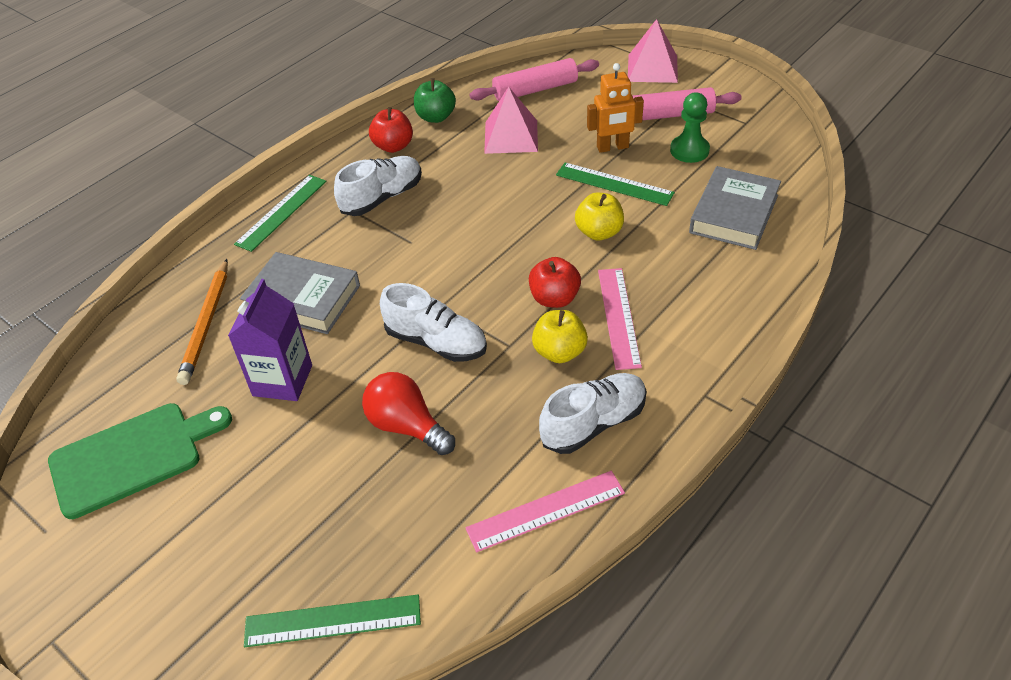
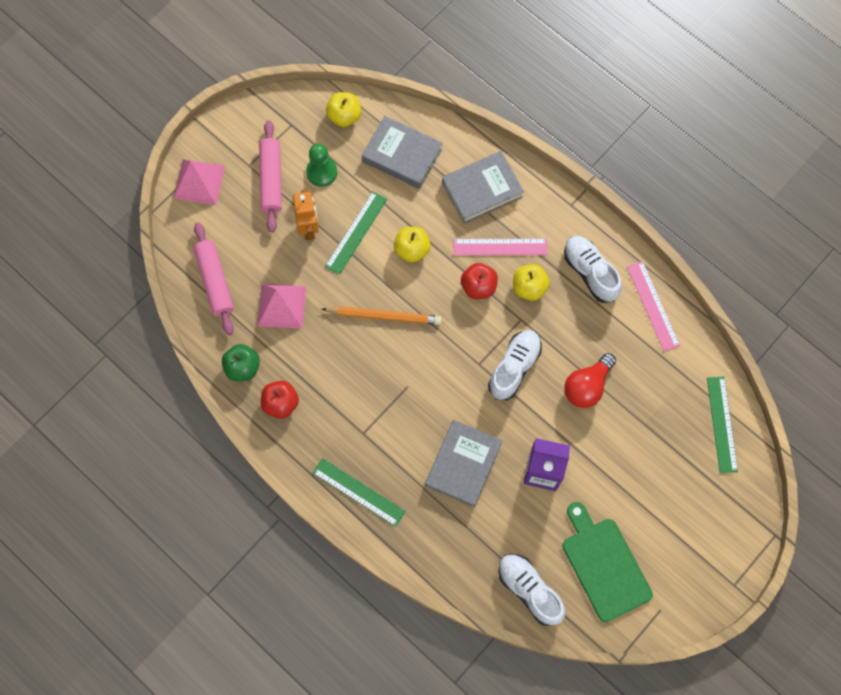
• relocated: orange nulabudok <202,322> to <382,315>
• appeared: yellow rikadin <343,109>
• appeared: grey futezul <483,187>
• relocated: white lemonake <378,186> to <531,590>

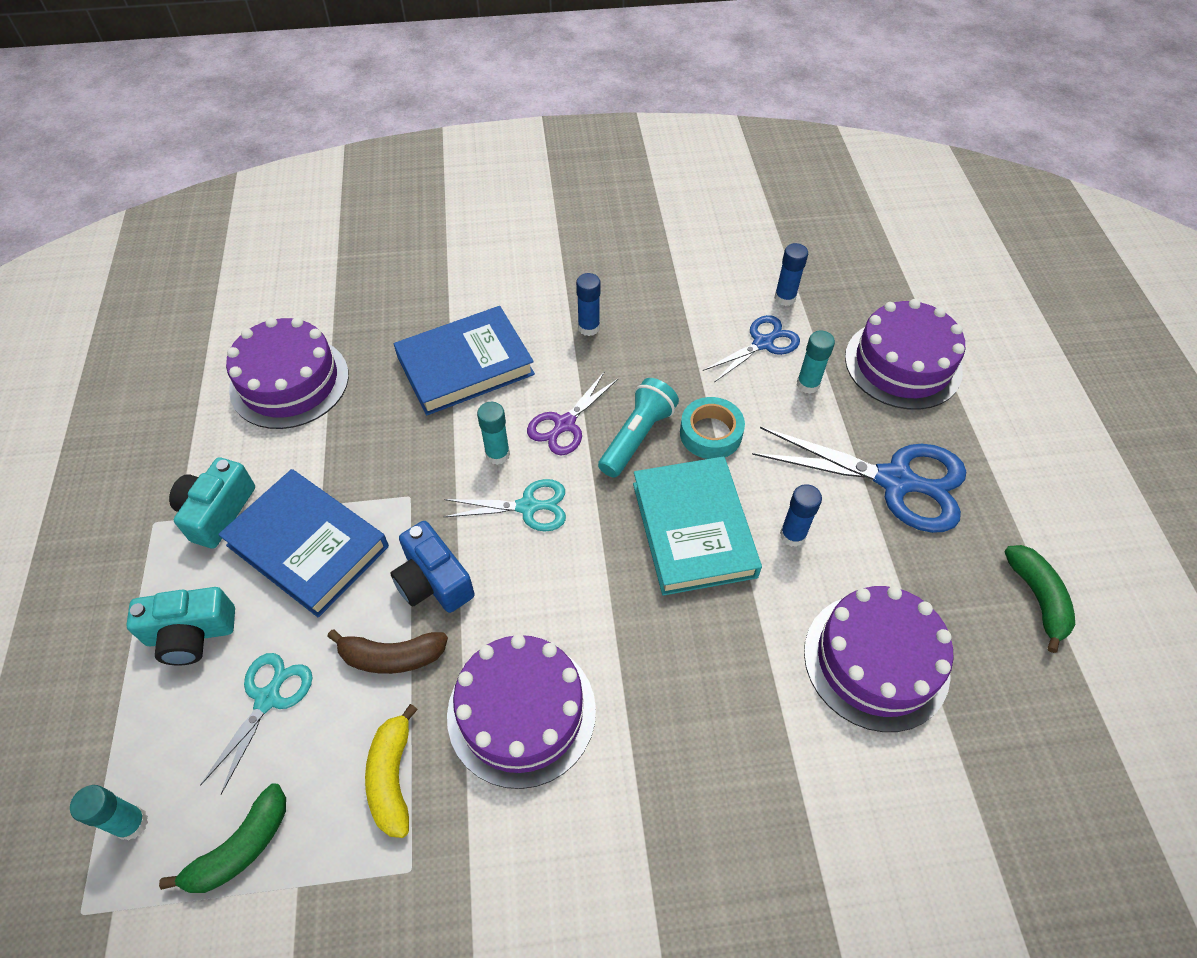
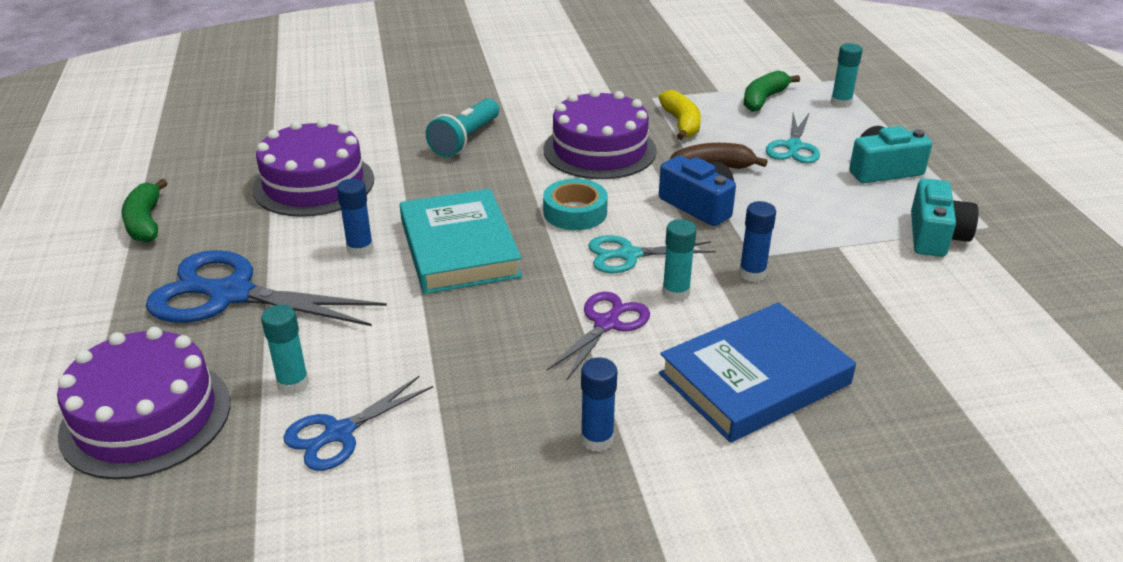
• relocated: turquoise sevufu <638,428> to <462,127>
• relocated: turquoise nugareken <712,428> to <575,204>
• relocated: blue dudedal <791,274> to <757,241>
• missing: blue futezul <303,543>
• missing: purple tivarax <287,373>

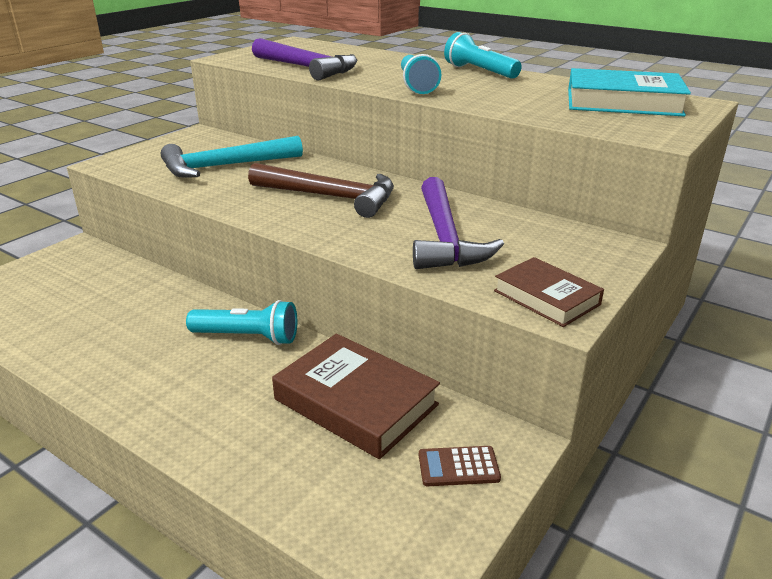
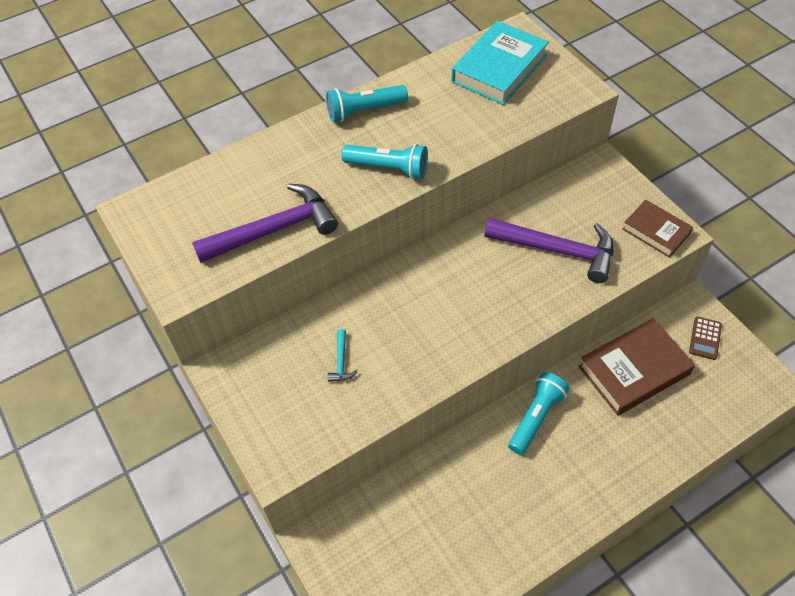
• size: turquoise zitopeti <232,157> = <343,355> x0.41
• spun: brown futezul <549,292> = <657,228> 60 degrees clockwise
• missing: brown zitopeti <321,190>

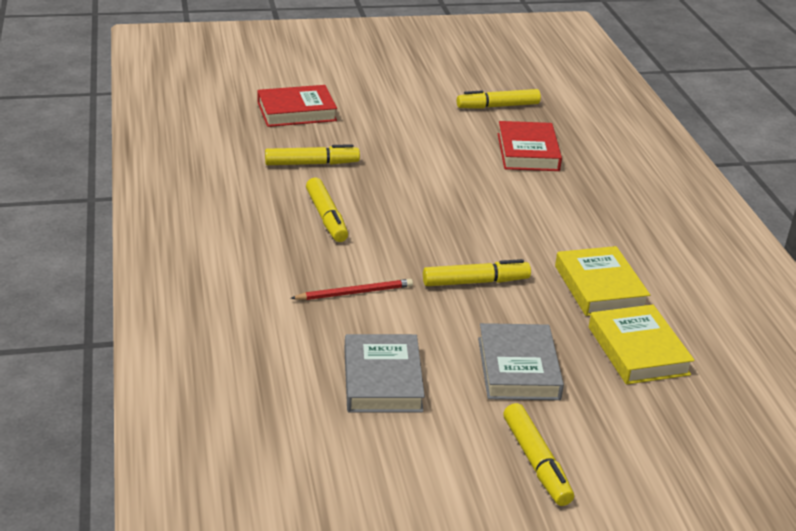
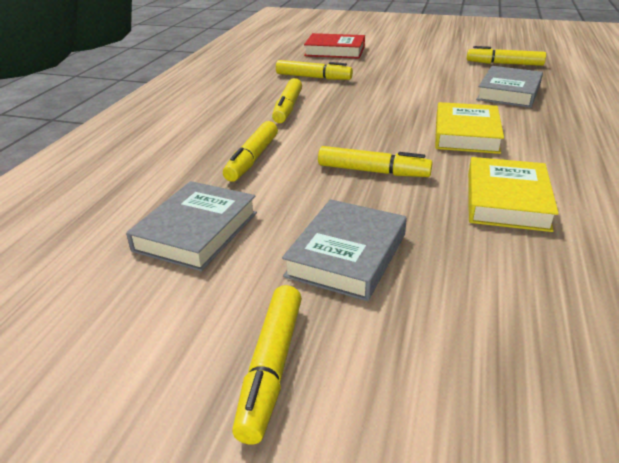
• exchanged: red nulabudok <352,289> to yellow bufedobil <250,151>
• relocated: yellow futezul <642,345> to <469,128>
• colour: red futezul <530,146> to grey futezul <509,87>

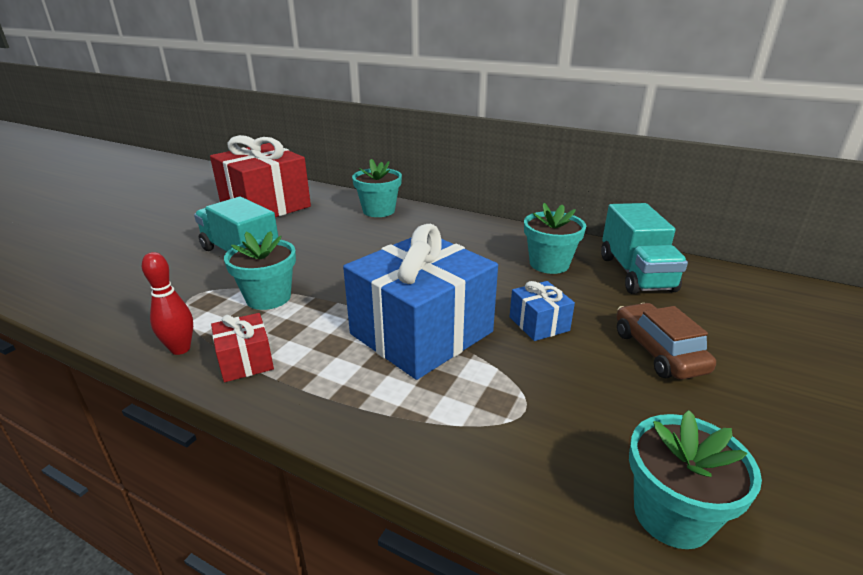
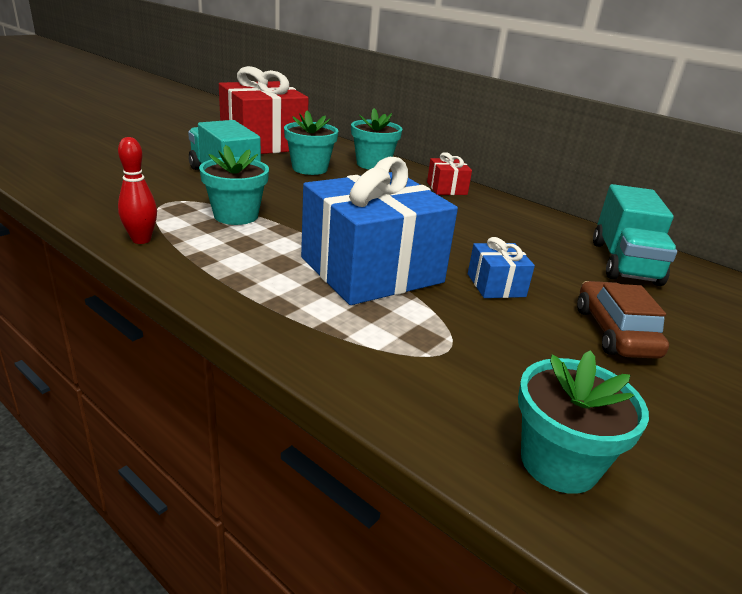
• relocated: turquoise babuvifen <555,238> to <311,143>
• relocated: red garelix <242,347> to <449,173>

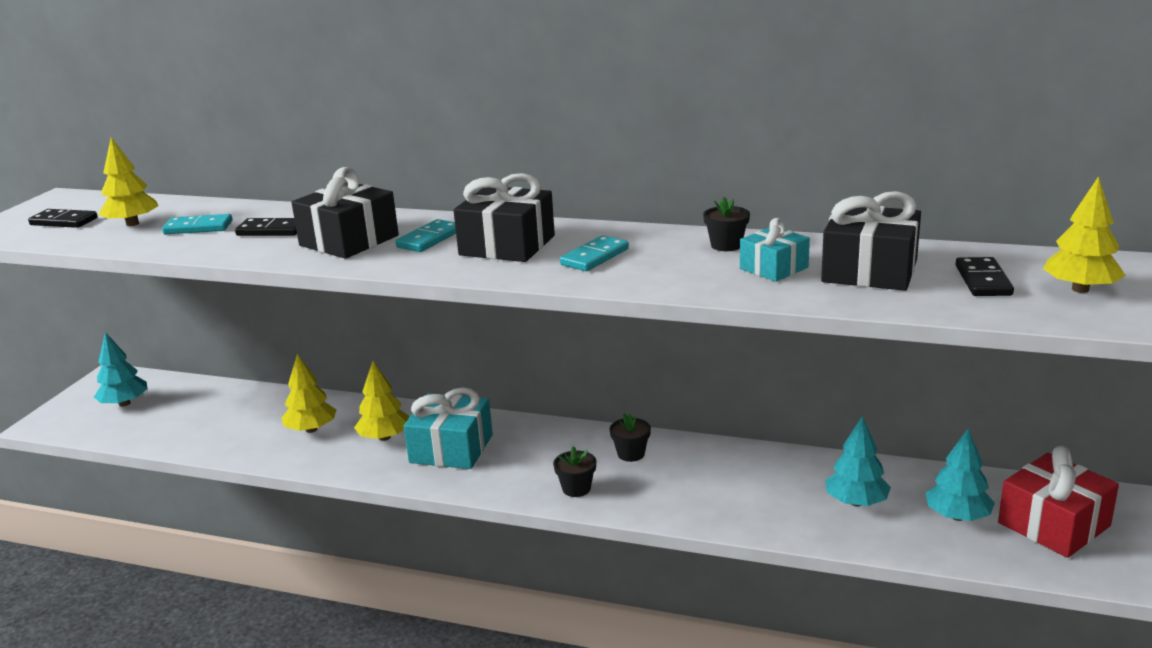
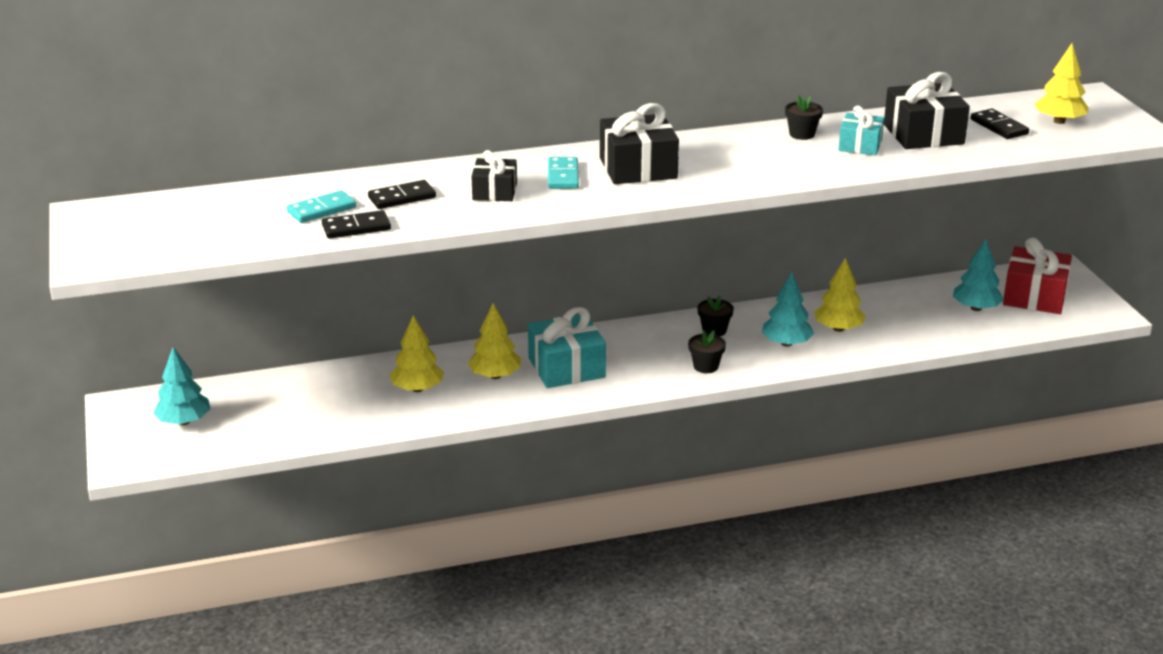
• relocated: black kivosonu <63,218> to <356,224>
• size: black garelix <345,213> = <494,175> x0.61
• relocated: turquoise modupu <858,461> to <788,309>
• relocated: yellow modupu <128,181> to <840,295>
• missing: turquoise kivosonu <594,253>

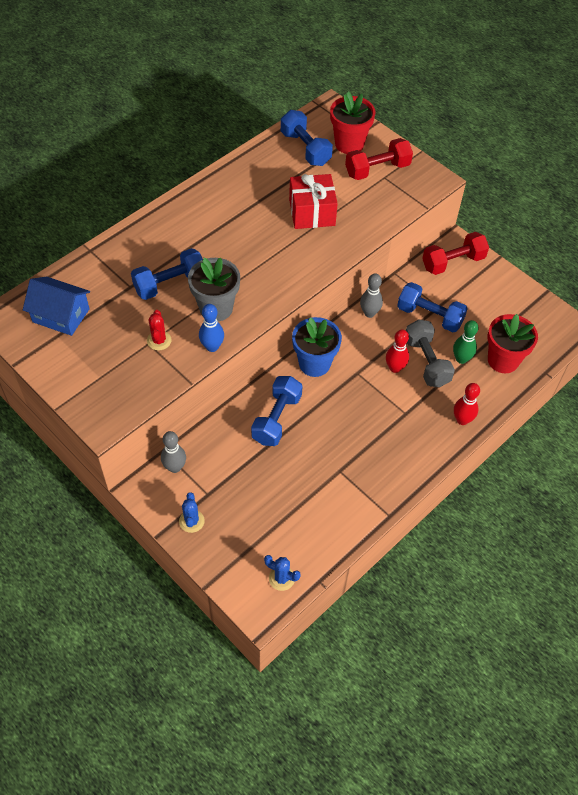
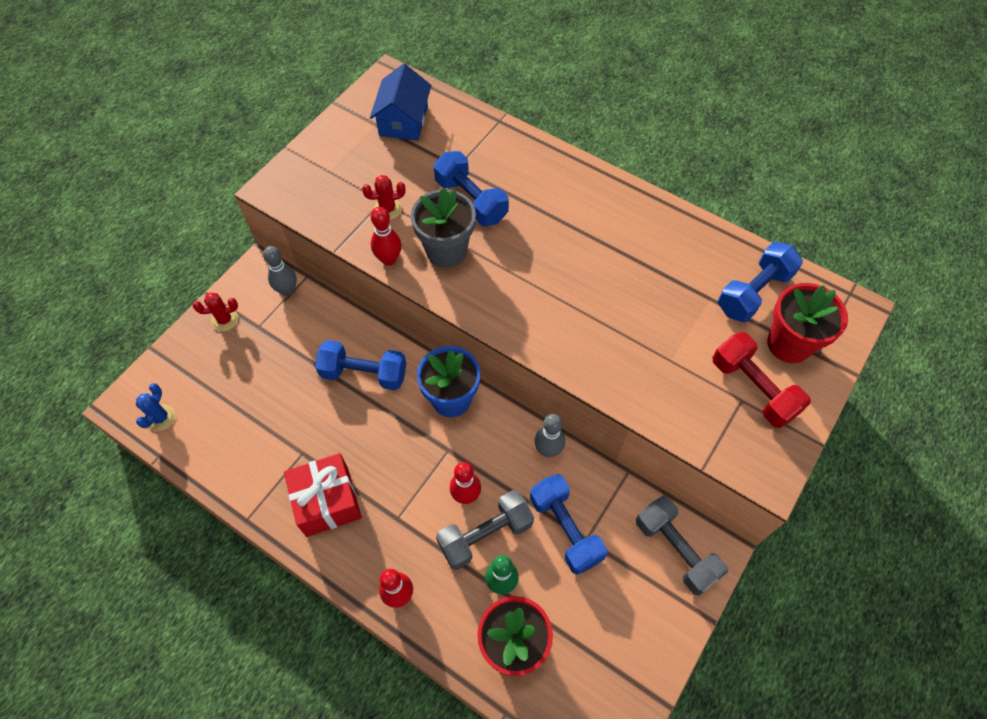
• colour: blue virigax <192,512> to red virigax <215,312>
• relocated: red garelix <313,201> to <323,495>
• colour: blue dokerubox <211,328> to red dokerubox <386,236>
• spun: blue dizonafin <432,307> = <568,524> 45 degrees counterclockwise
• colour: red dizonafin <455,253> to grey dizonafin <682,546>

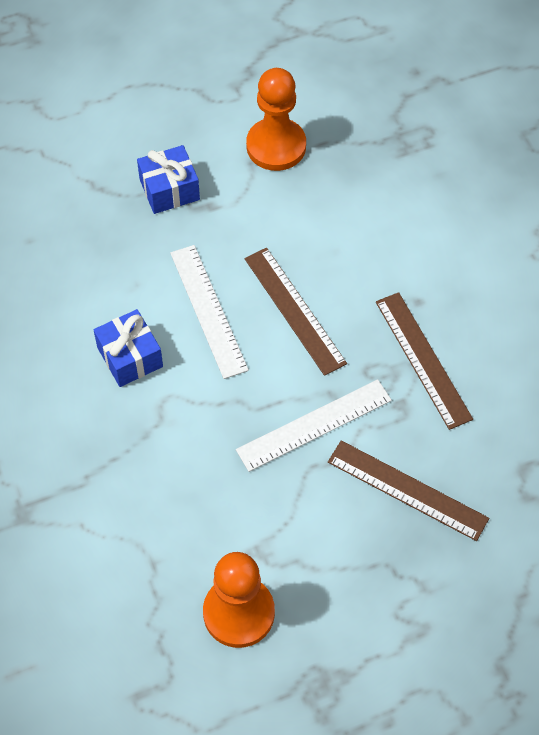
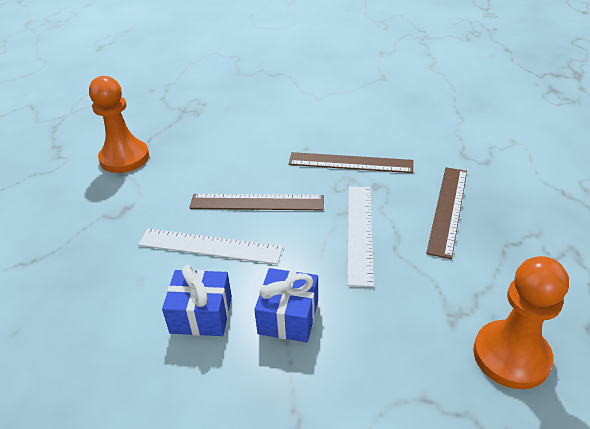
• relocated: blue garelix <168,179> to <286,305>
• spun: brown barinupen <408,490> = <446,213> 45 degrees counterclockwise

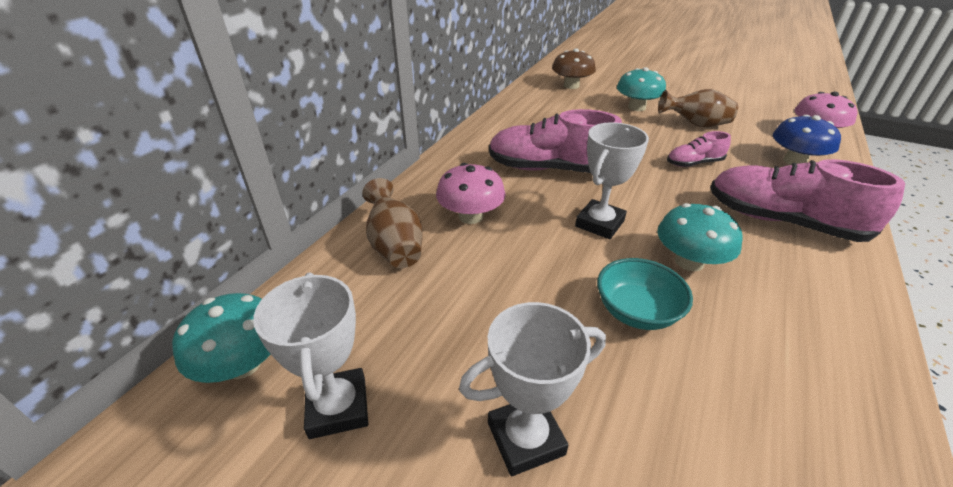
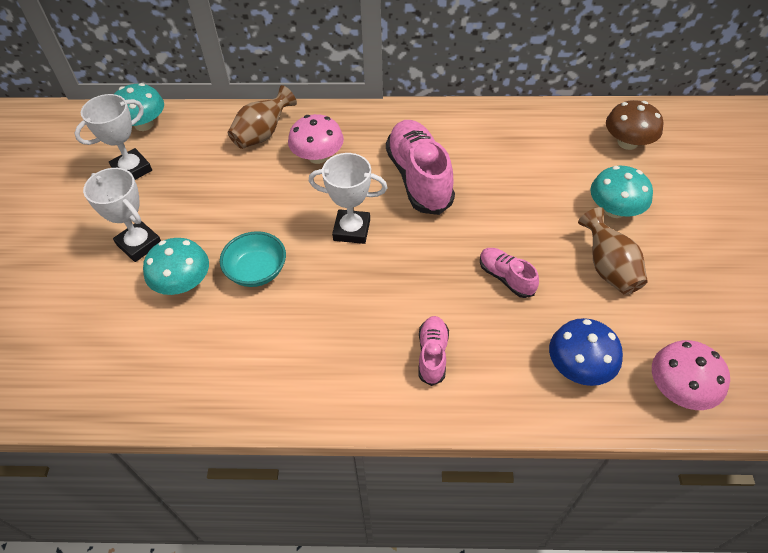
• relocated: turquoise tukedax <700,237> to <176,266>
• size: pink lemonake <807,200> = <433,351> x0.51

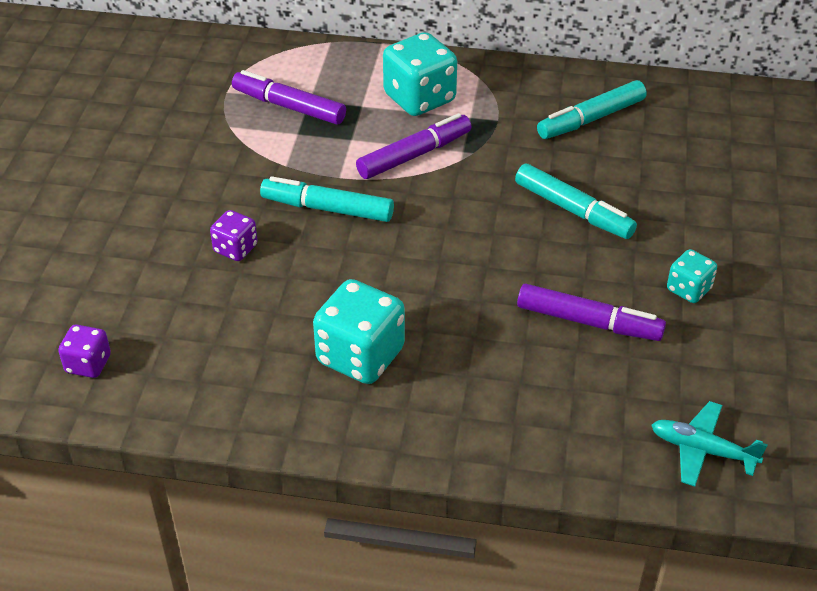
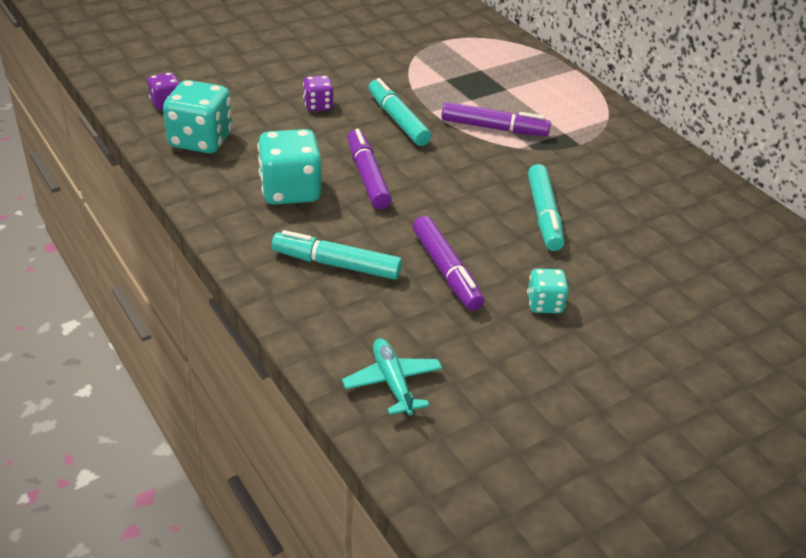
• relocated: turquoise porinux <420,74> to <197,116>
• relocated: turquoise bufedobil <591,109> to <337,255>
• relocated: purple bufedobil <289,97> to <369,169>

